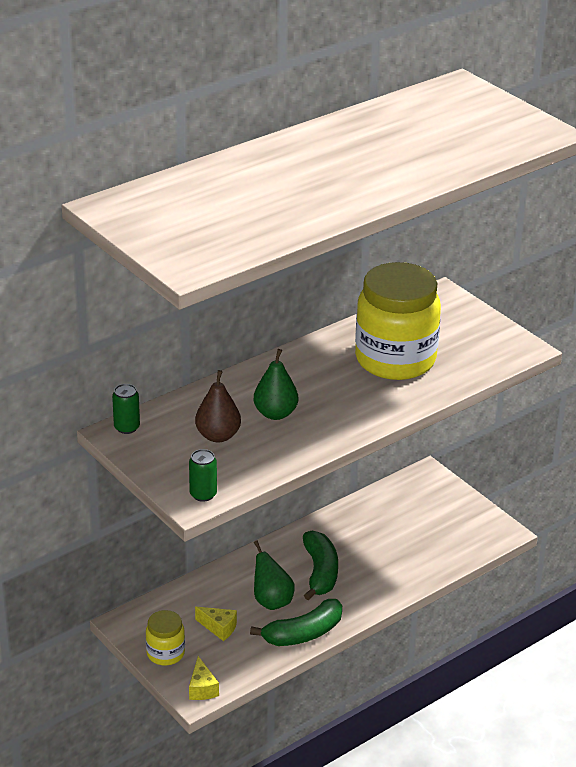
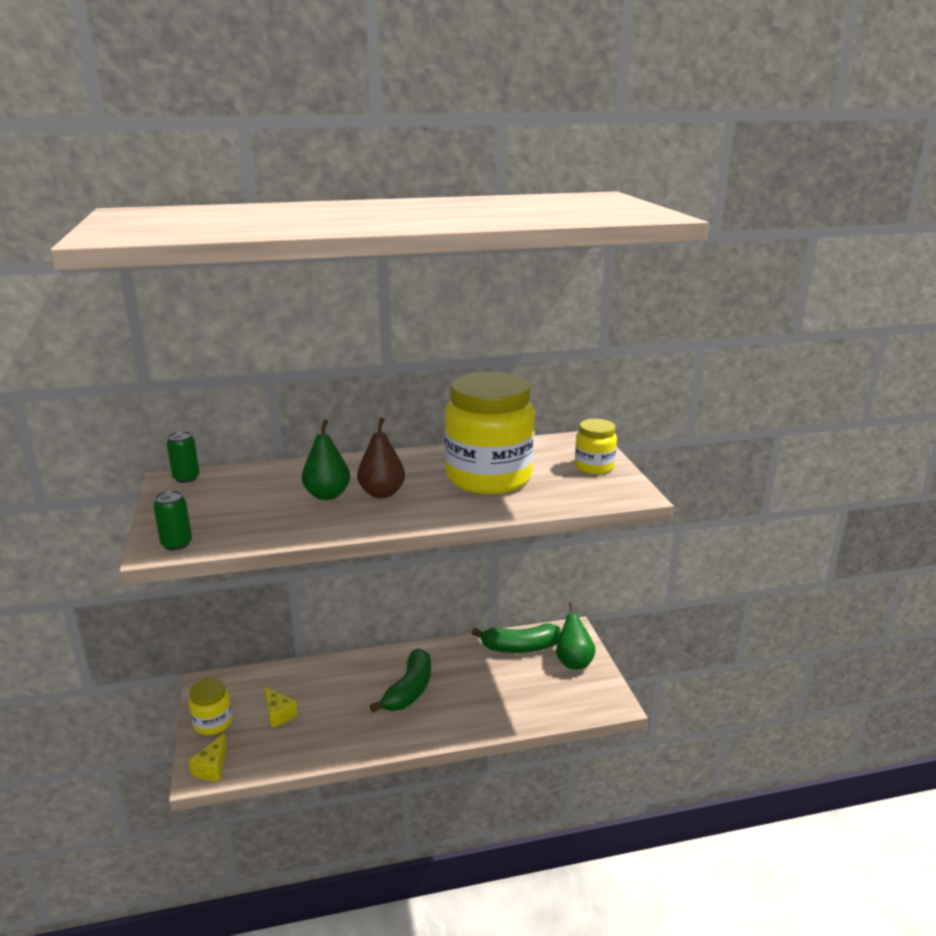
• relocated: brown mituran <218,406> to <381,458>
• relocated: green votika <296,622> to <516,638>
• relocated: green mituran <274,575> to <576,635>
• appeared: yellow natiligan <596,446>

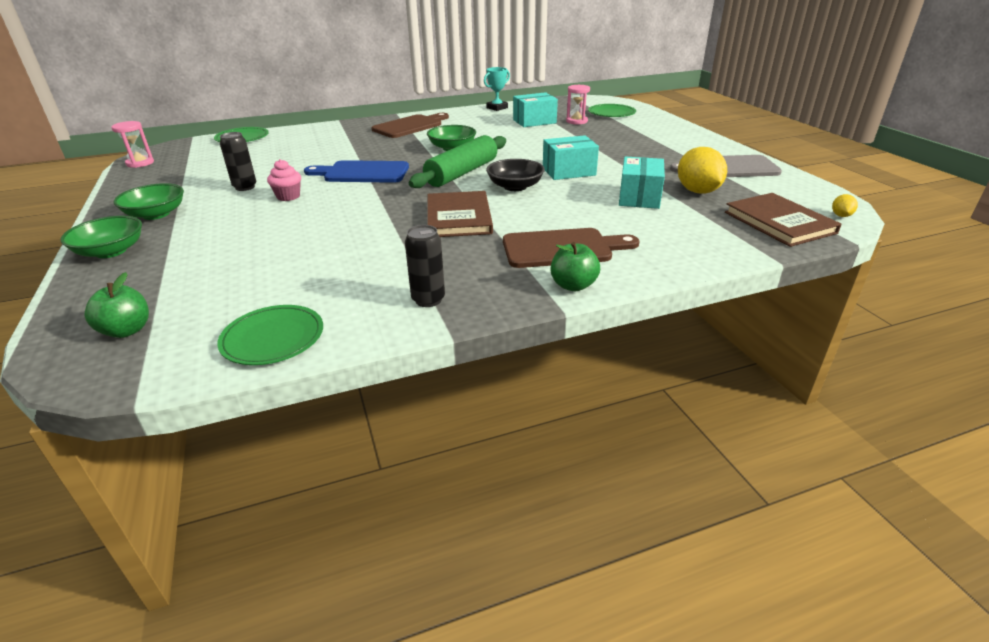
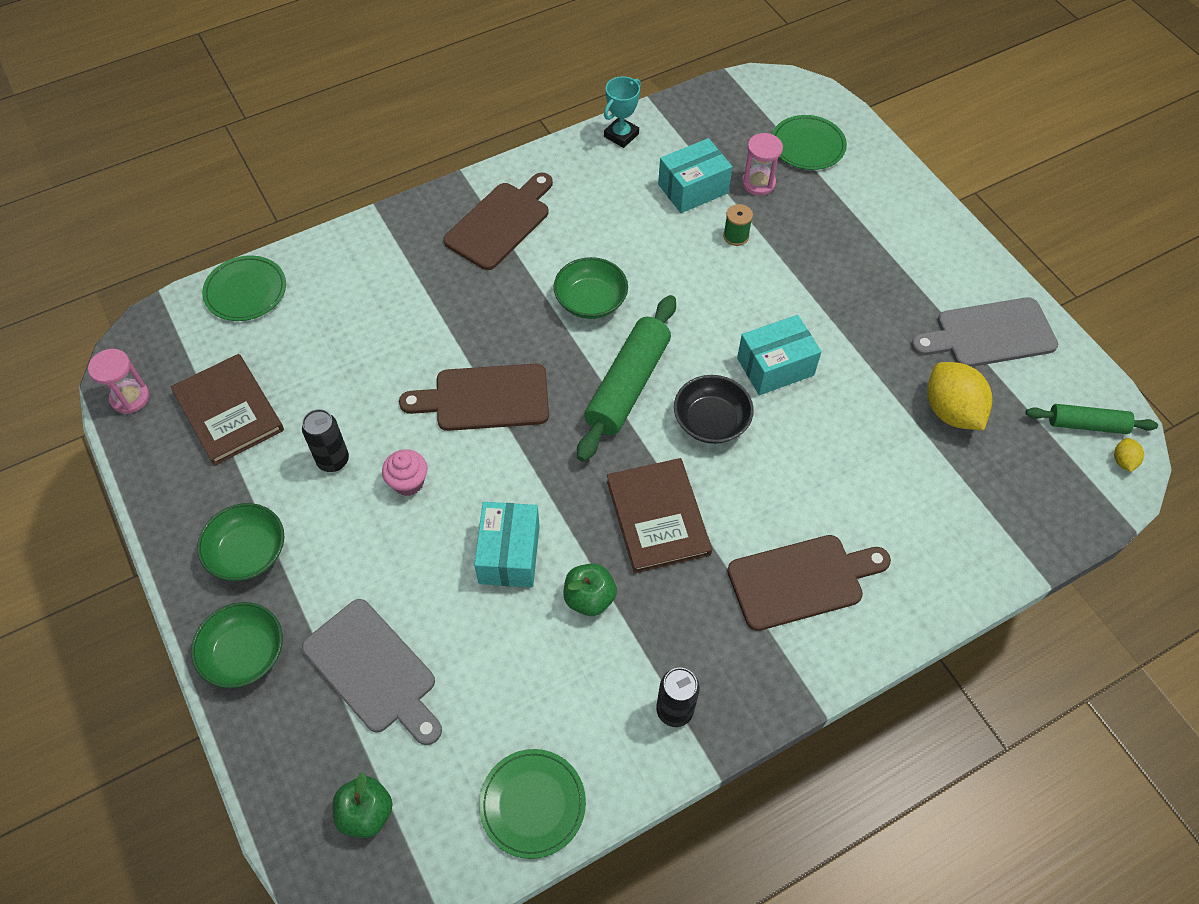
• relocated: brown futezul <783,220> to <227,410>
• appeared: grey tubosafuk <372,672>
• colour: blue tubosafuk <356,171> to brown tubosafuk <474,397>
• relocated: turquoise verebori <642,183> to <507,545>
• relocated: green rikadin <575,266> to <590,589>
• appeared: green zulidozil <738,225>
• appeared: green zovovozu <1092,419>

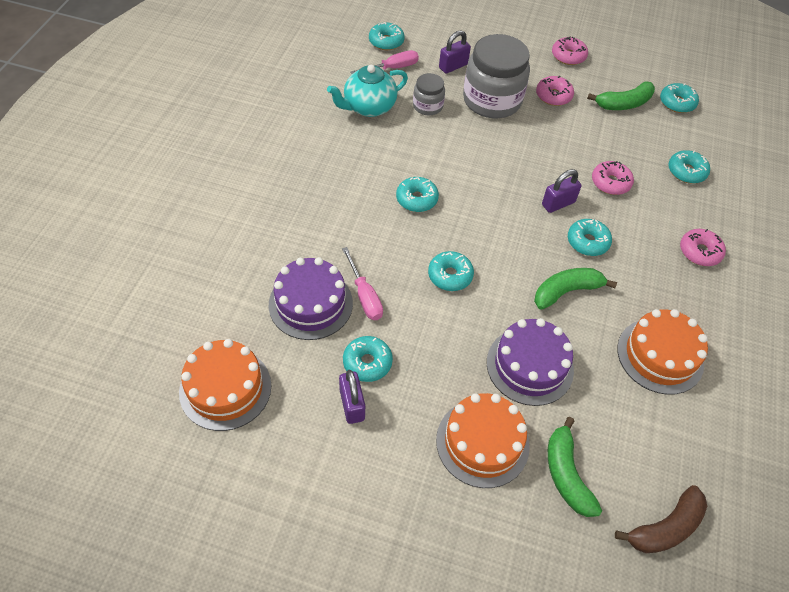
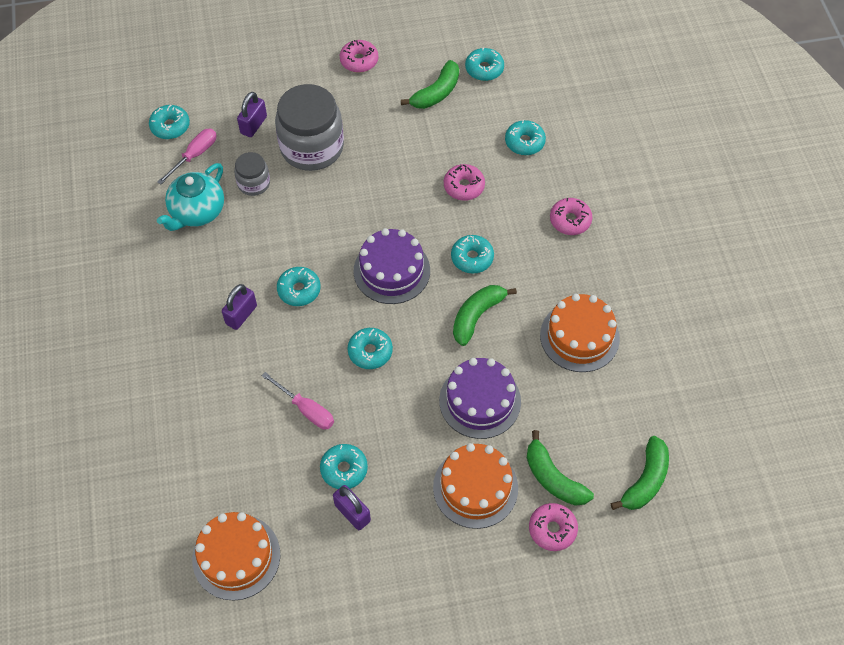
• relocated: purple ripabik <562,191> to <239,307>
• relocated: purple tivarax <311,298> to <391,266>
• relocated: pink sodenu <555,91> to <553,527>
• colour: brown votika <661,519> to green votika <640,473>

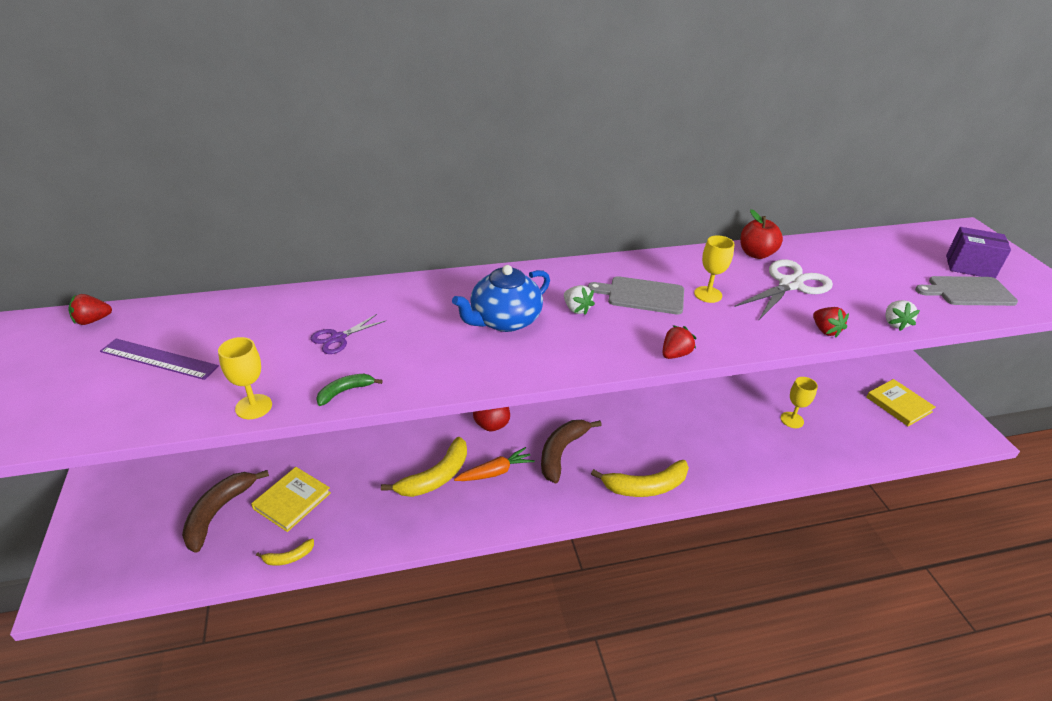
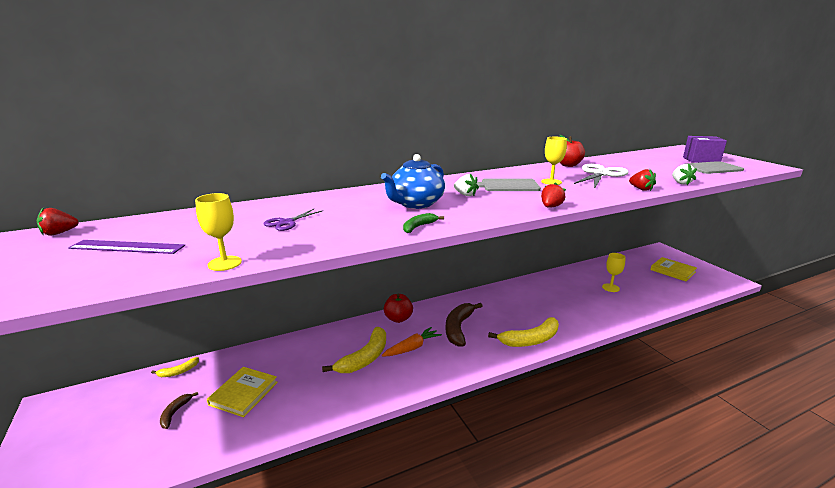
• relocated: yellow votika <285,552> to <175,367>
• size: brown votika <225,511> = <179,410> x0.50
• relocated: green votika <349,390> to <423,223>

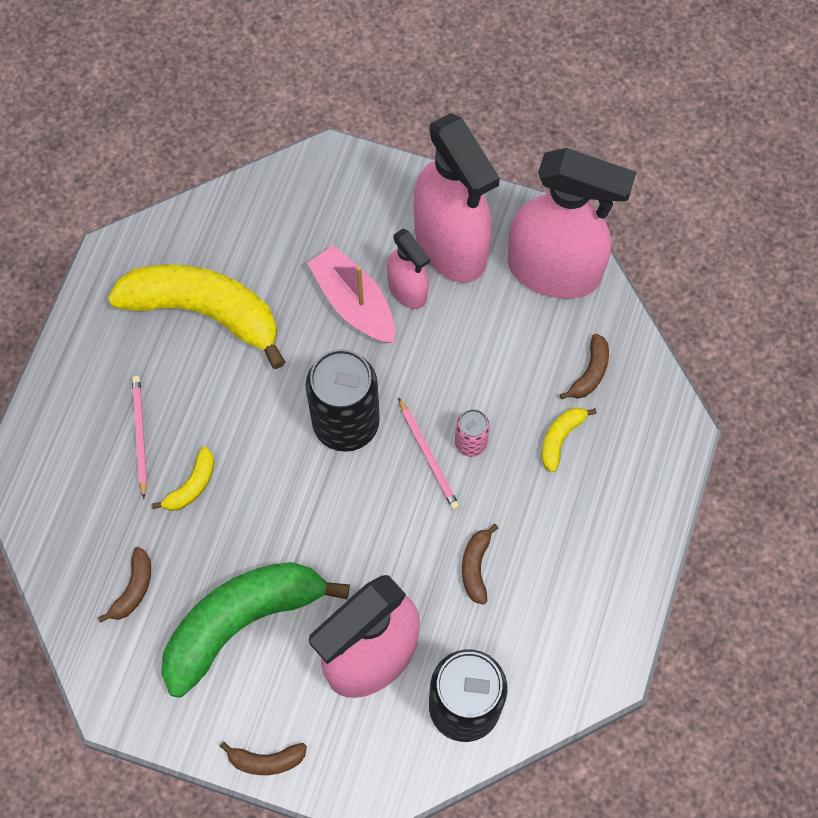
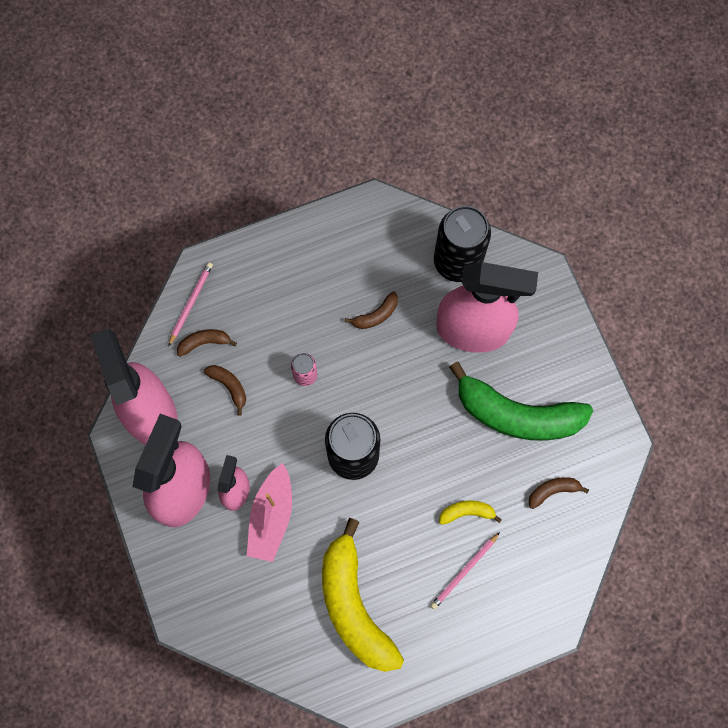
• relocated: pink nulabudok <428,453> to <190,304>
• relocated: brown votika <263,758> to <225,390>
• missing: yellow votika <569,440>

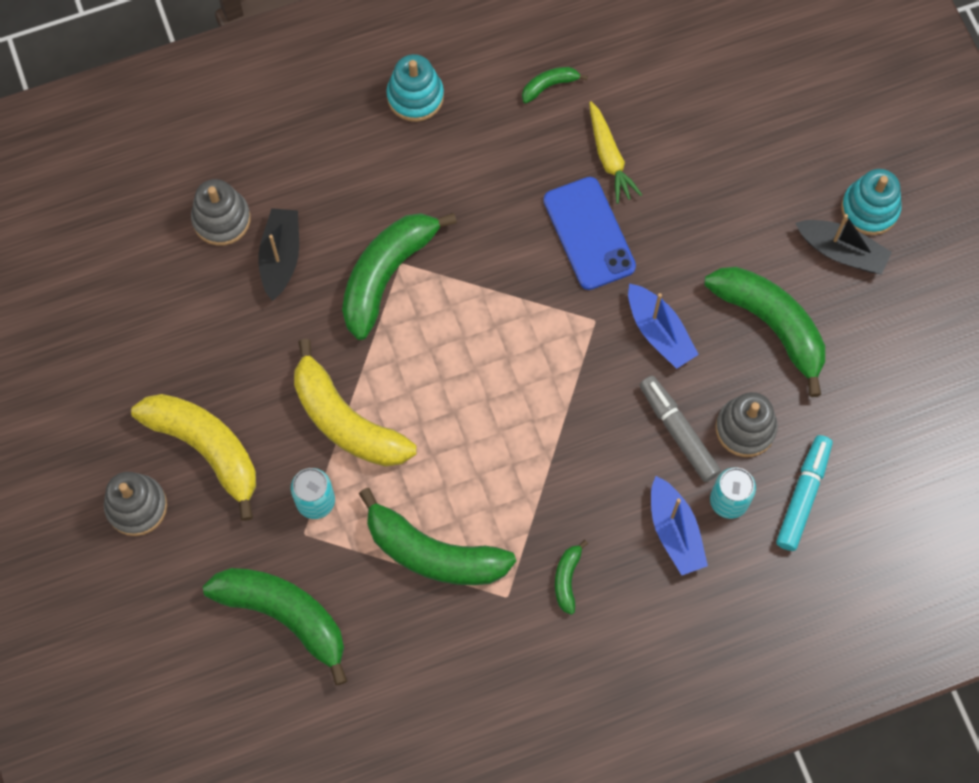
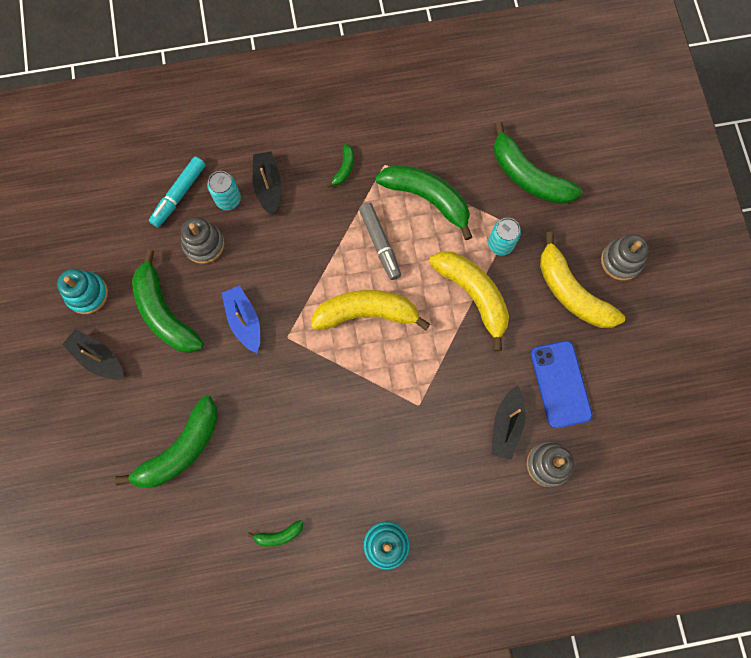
• relocated: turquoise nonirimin <871,202> to <82,291>
• relocated: green votika <399,276> to <166,442>
• colour: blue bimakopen <679,525> to black bimakopen <267,183>
• appeared: yellow votika <370,310>
• relocated: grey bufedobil <680,429> to <380,241>
• relocated: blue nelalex <590,233> to <562,384>
• missing: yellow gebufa <615,152>

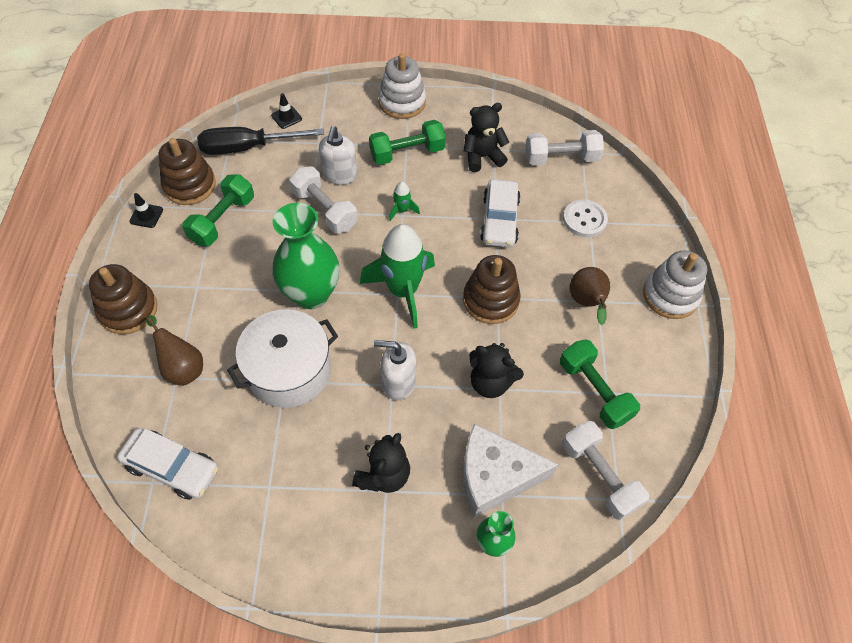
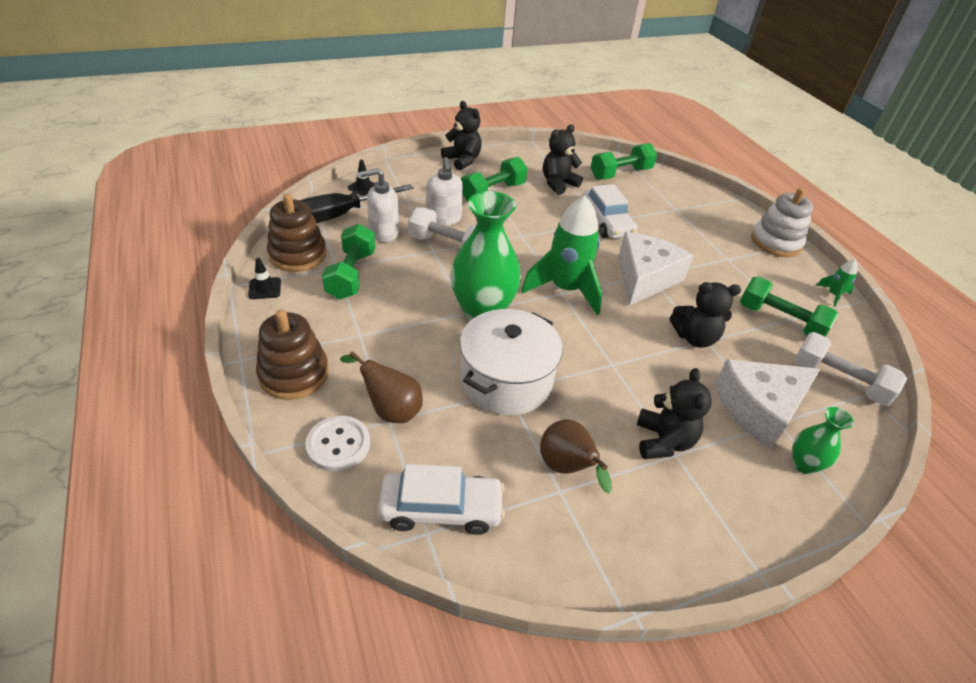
• relocated: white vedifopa <585,218> to <338,443>
• relocated: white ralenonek <395,370> to <379,205>
• exchanged: white nonirimin <402,86> to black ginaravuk <461,136>
• relocated: brown mituran <589,296> to <576,456>
• colour: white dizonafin <565,147> to green dizonafin <624,161>
• exchanged: brown nonirimin <492,289> to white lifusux <656,269>
• relocated: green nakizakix <404,201> to <837,283>

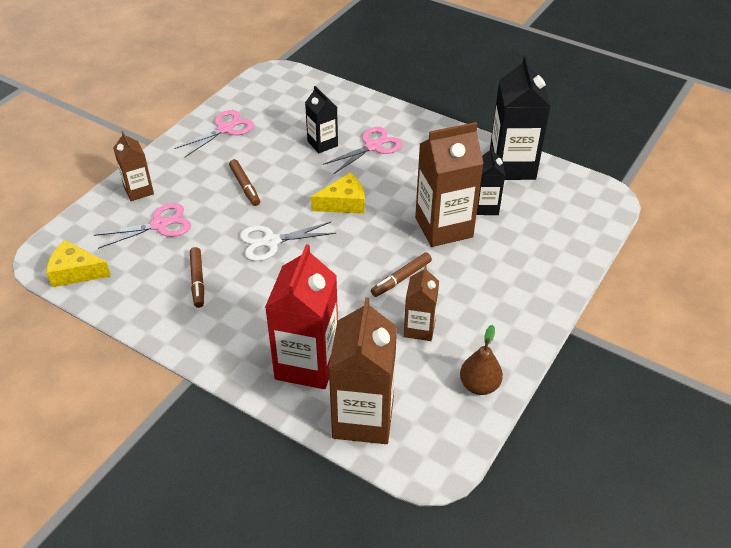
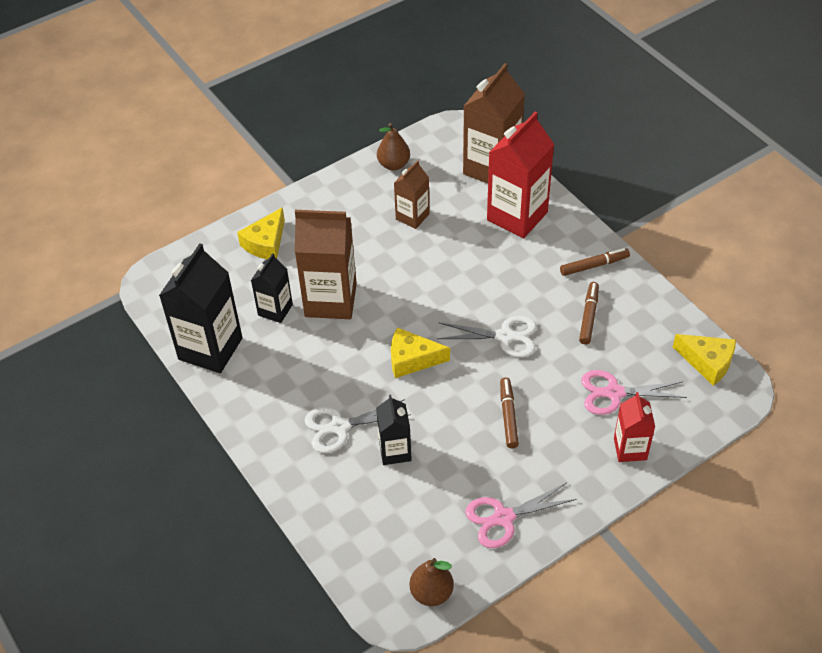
• appeared: yellow lifusux <261,233>
• colour: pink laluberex <363,150> to white laluberex <358,426>
• appeared: brown mituran <432,582>
• relocated: brown bufedobil <401,275> to <595,262>
• colour: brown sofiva <133,166> to red sofiva <634,427>

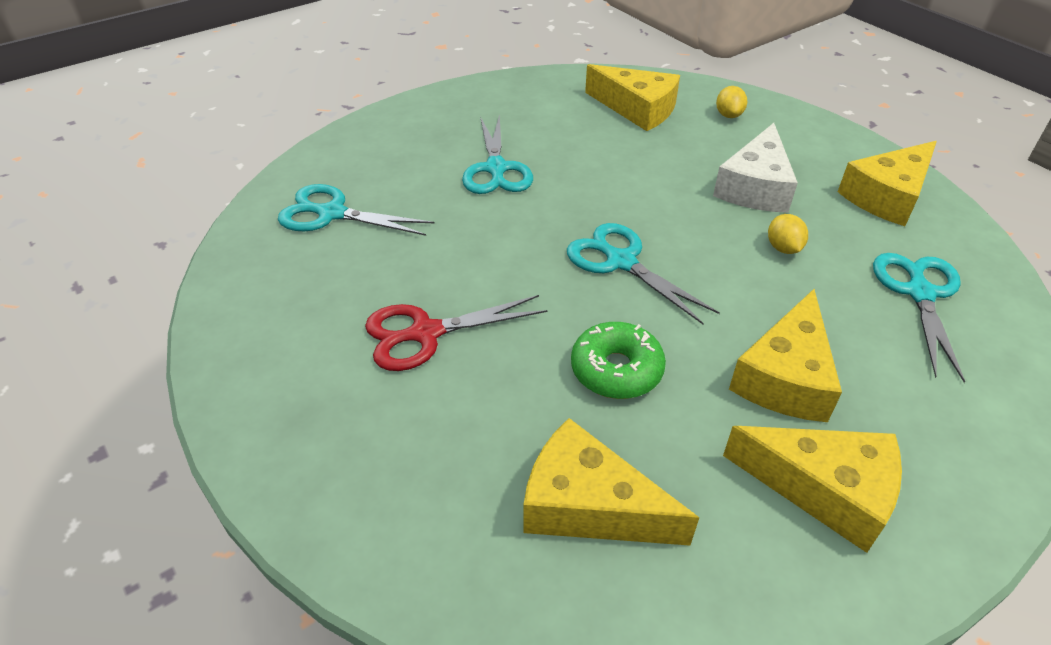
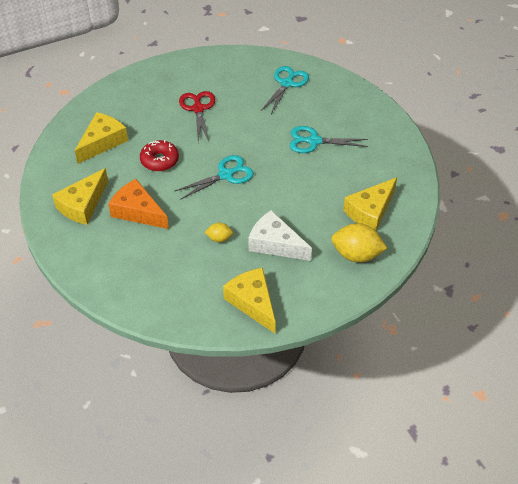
• colour: yellow lifusux <785,355> to orange lifusux <138,204>
• colour: green sodenu <618,360> to red sodenu <159,155>
• size: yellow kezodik <731,102> = <359,242> x1.92
• missing: turquoise laluberex <919,318>

